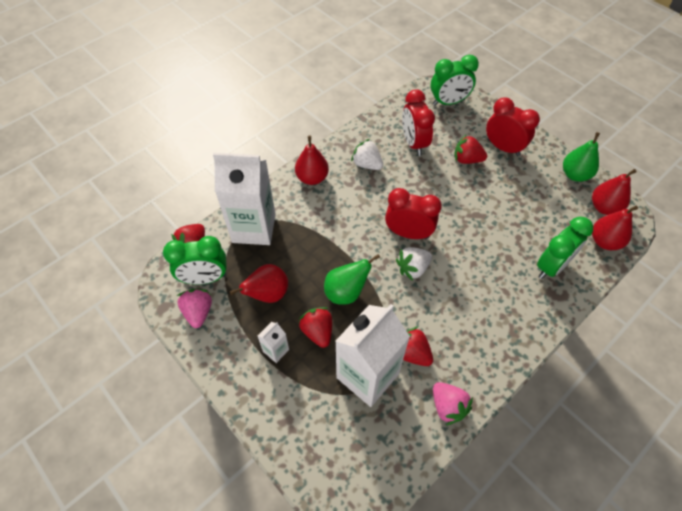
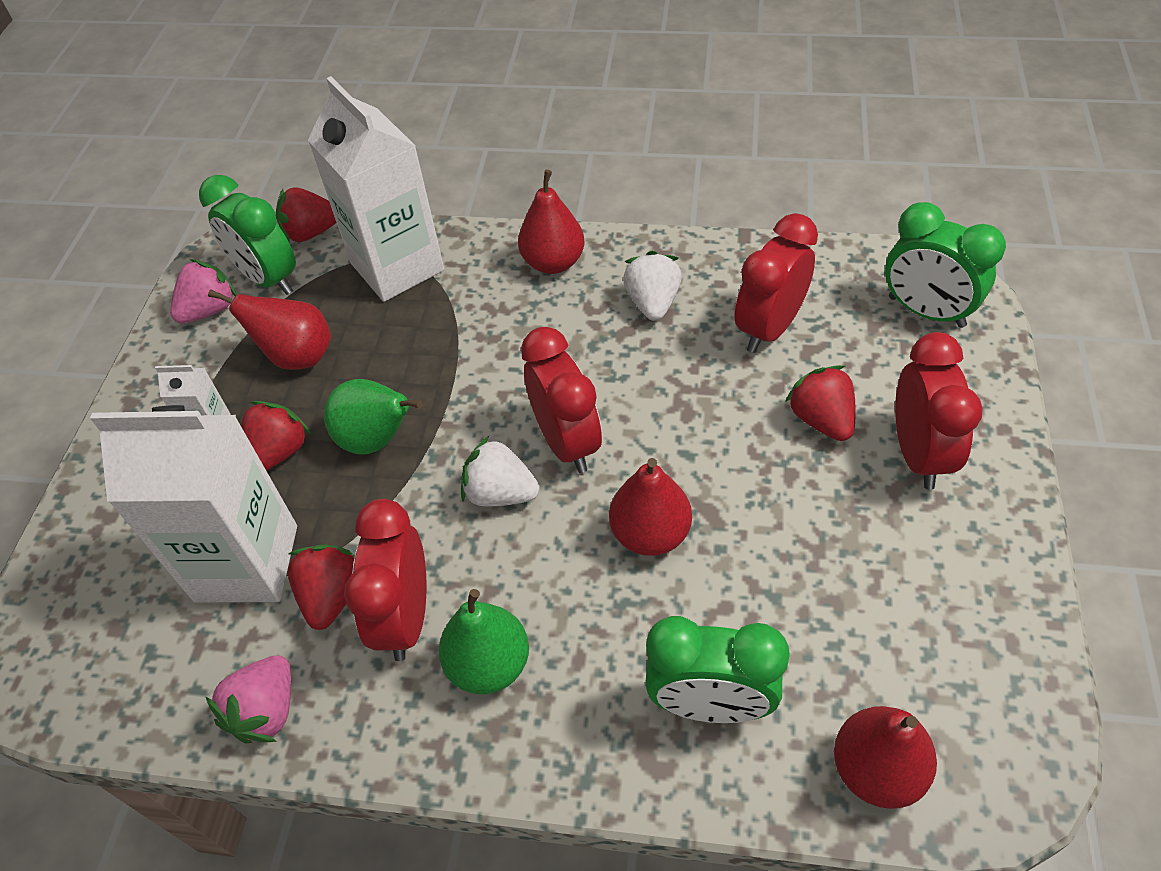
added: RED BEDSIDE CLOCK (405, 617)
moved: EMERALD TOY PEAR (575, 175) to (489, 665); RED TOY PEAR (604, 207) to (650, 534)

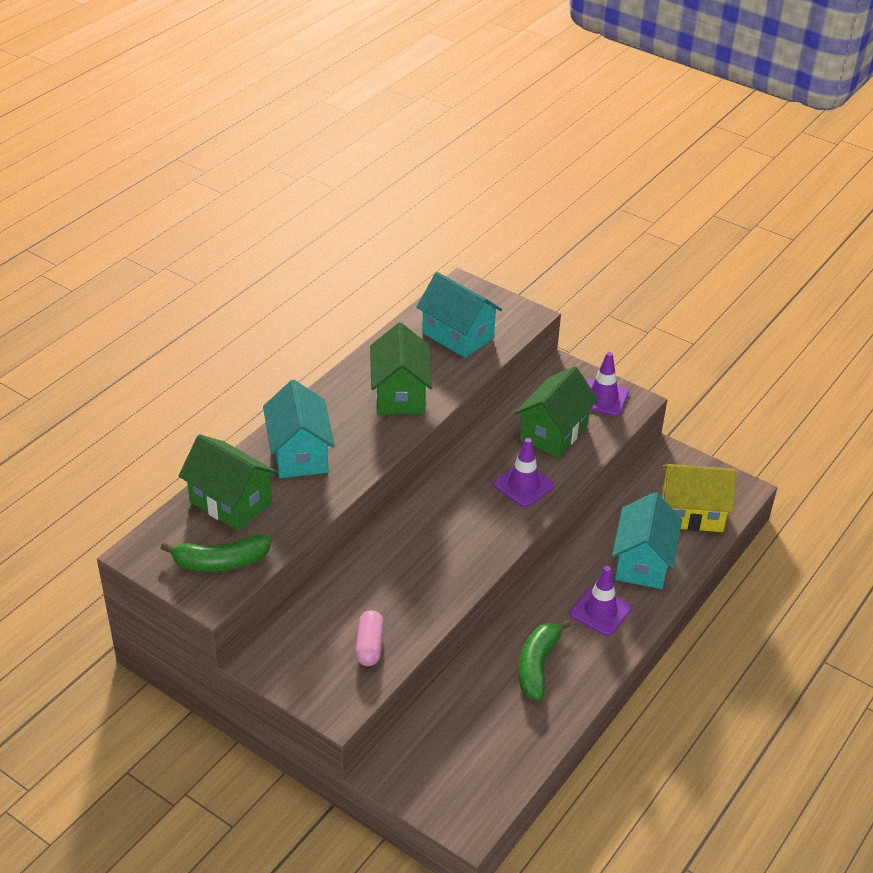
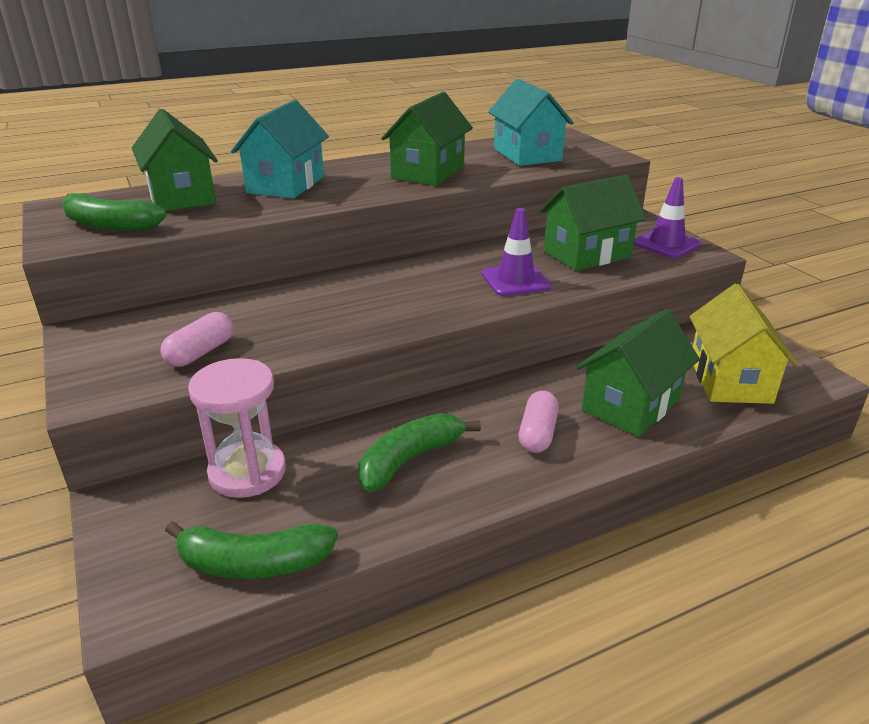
added: ROSY SAND TIMER (247, 472); EMERALD BANANA FRUIT (253, 563)
replaced: PURPLE TRAFFIC CONE (600, 611) to ROSY PILL (537, 433)
recoloured: TEAL HOUSE (642, 562) to EMERALD HOUSE (631, 405)
turned: YELLOW HOUSE (692, 513) = (730, 380) 60 degrees clockwise

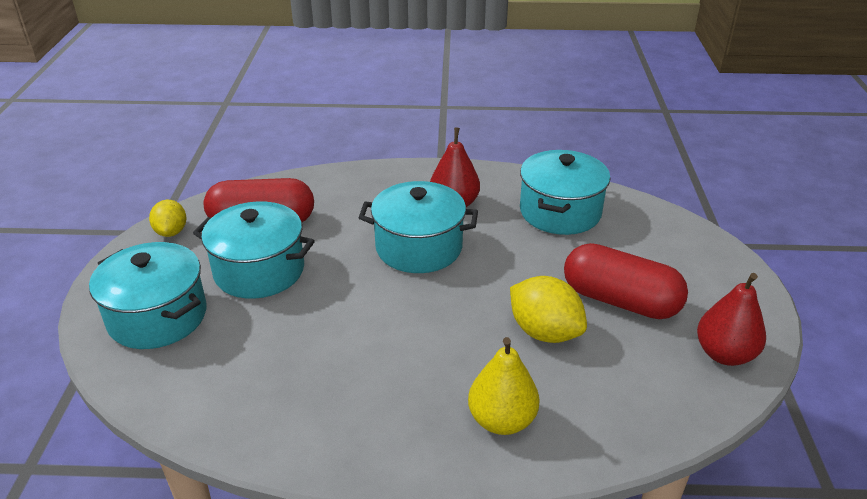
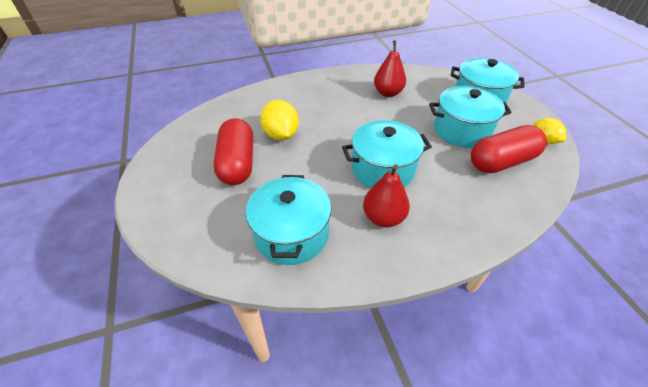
removed: YELLOW TOY PEAR (501, 420)
moved: RED TOY PEAR (724, 354) to (388, 93)
turned: RED PILL (620, 301) = (237, 163) 75 degrees clockwise; YELLOW LEMON (544, 332) = (281, 135) 45 degrees clockwise

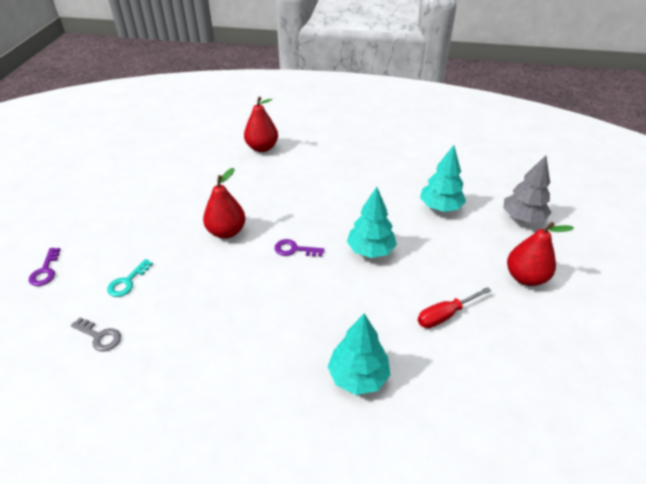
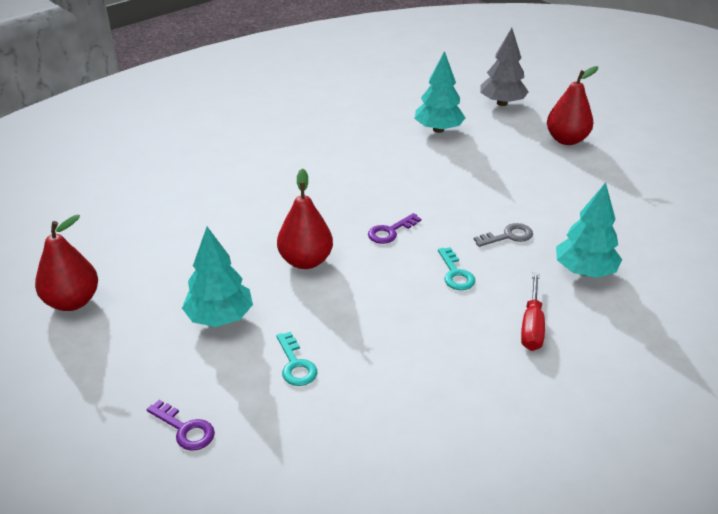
added: TEAL DOOR KEY (455, 274)
moved: RED TOY PEAR (262, 148) to (72, 302); TEAL TREE (370, 250) to (219, 317); RED FLAT SCREWDRIVER (445, 315) to (532, 326); GRAY DOOR KEY (100, 336) to (508, 236)

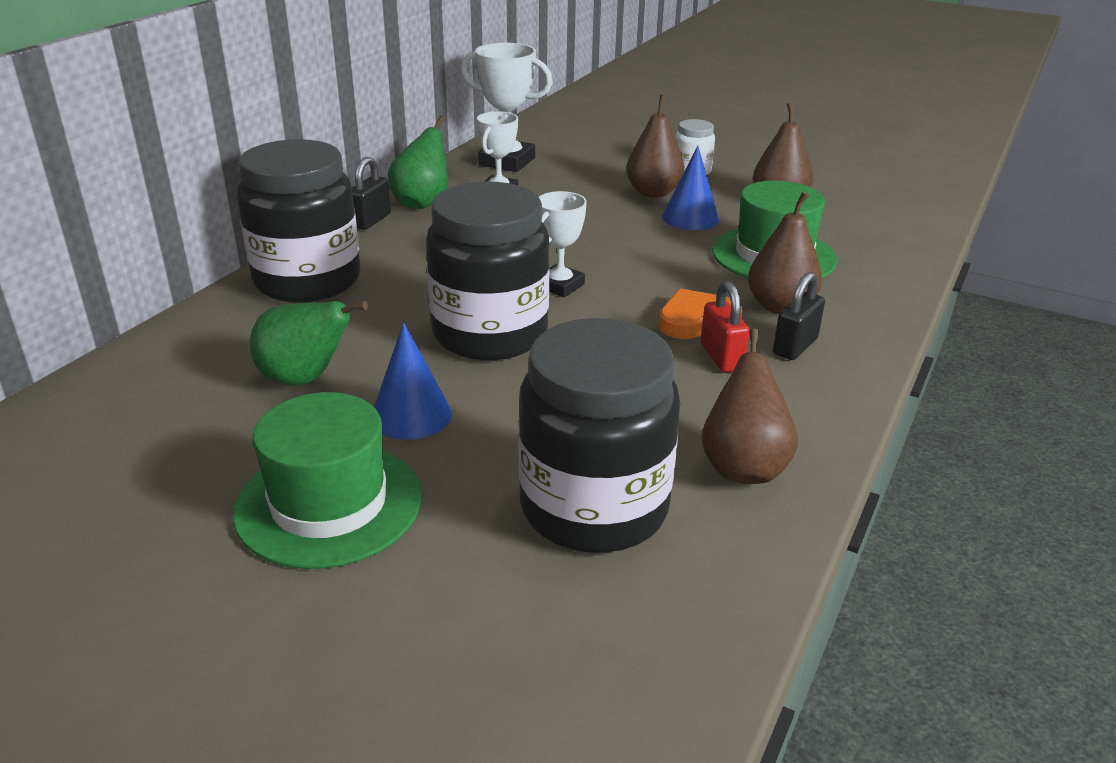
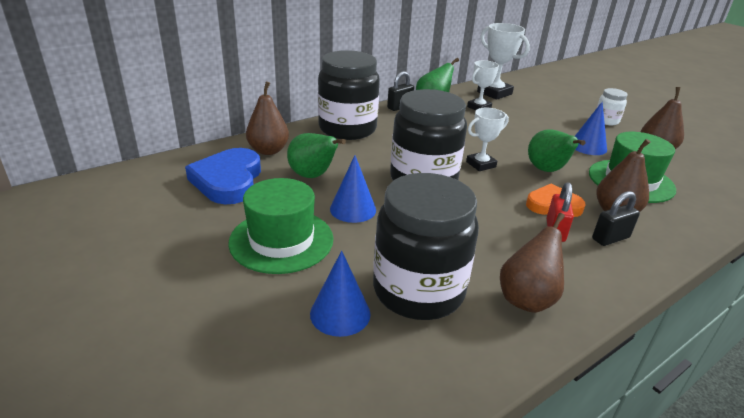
added: EMERALD TOY PEAR (547, 170); ROYAL BLUE LOVE HEART (228, 180); ROYAL BLUE CONE (340, 313)
moved: RUSSET TOY PEAR (653, 192) to (268, 150)

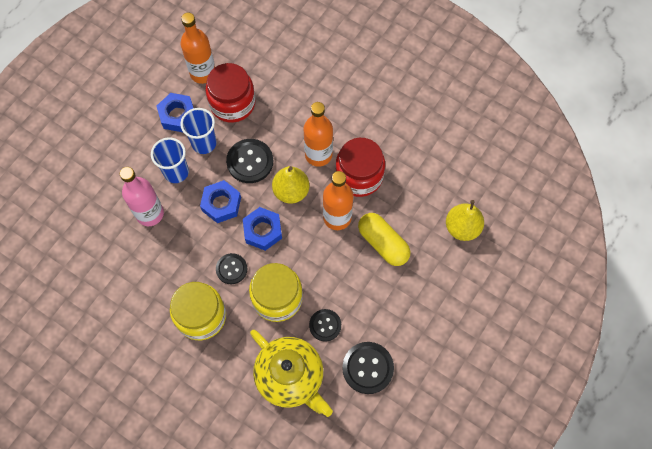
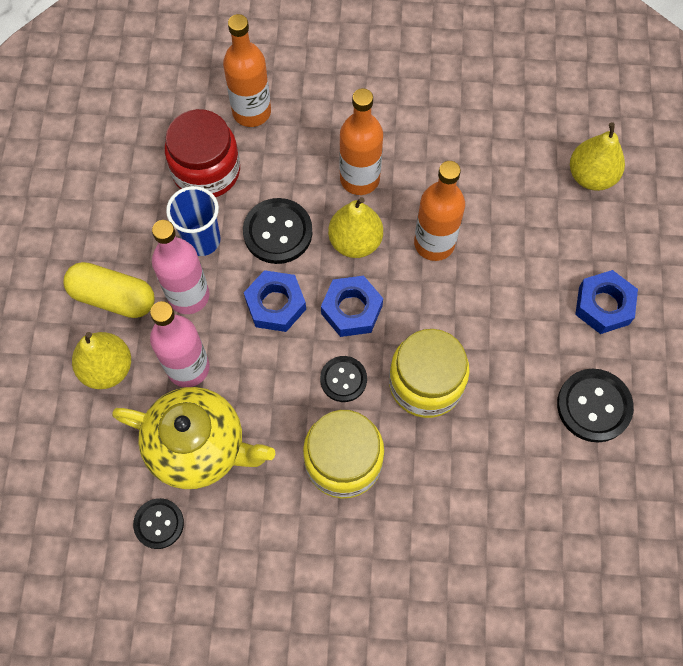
removed: RED PRESERVE JAR (359, 176)
added: YELLOW TOY PEAR (107, 368)
moved: BRIGHT ORANGE DRINK BOTTLE (203, 73) to (251, 112); ROYAL BLUE HEX NUT (177, 115) to (603, 305); YELLOW PILL (383, 243) to (113, 297); JET-BLACK SEWING BUTTON (325, 325) to (159, 524); YELLOW CHINA TEAPOT (291, 377) to (199, 446)
replaced: ROYAL BLUE CUP (176, 172) to ROSY DRINK BOTTLE (188, 296)

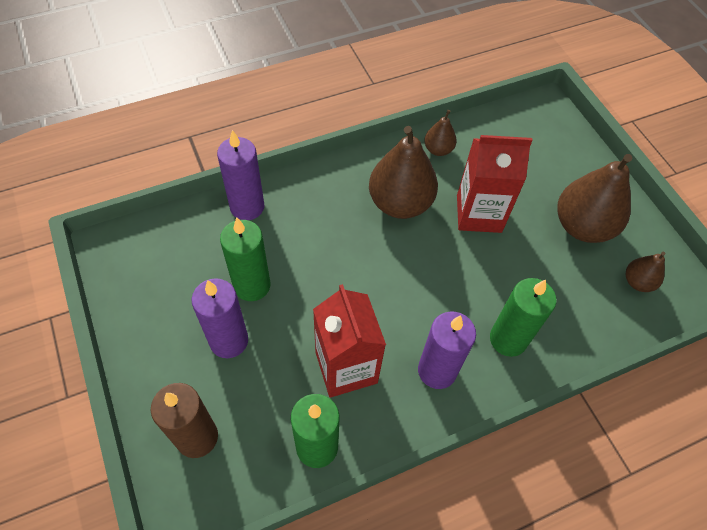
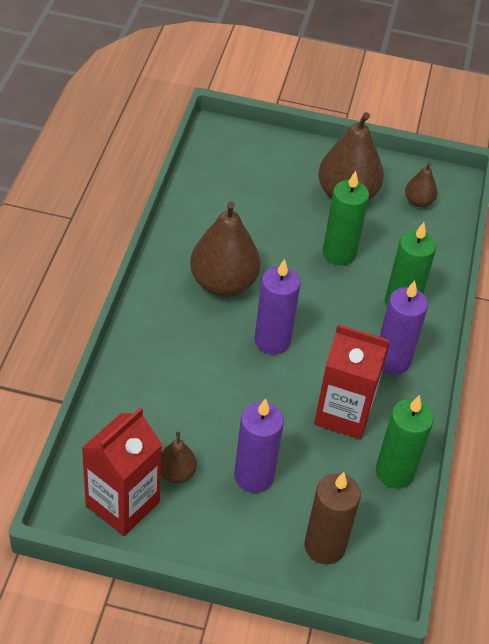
moved: RUSSET TOY PEAR (438, 149) to (176, 473); PURPLE WAX CANDLE (247, 207) to (272, 340); RED MILK CARTON (479, 213) to (122, 504); EMERALD WAX CANDLE (252, 285) to (339, 253)

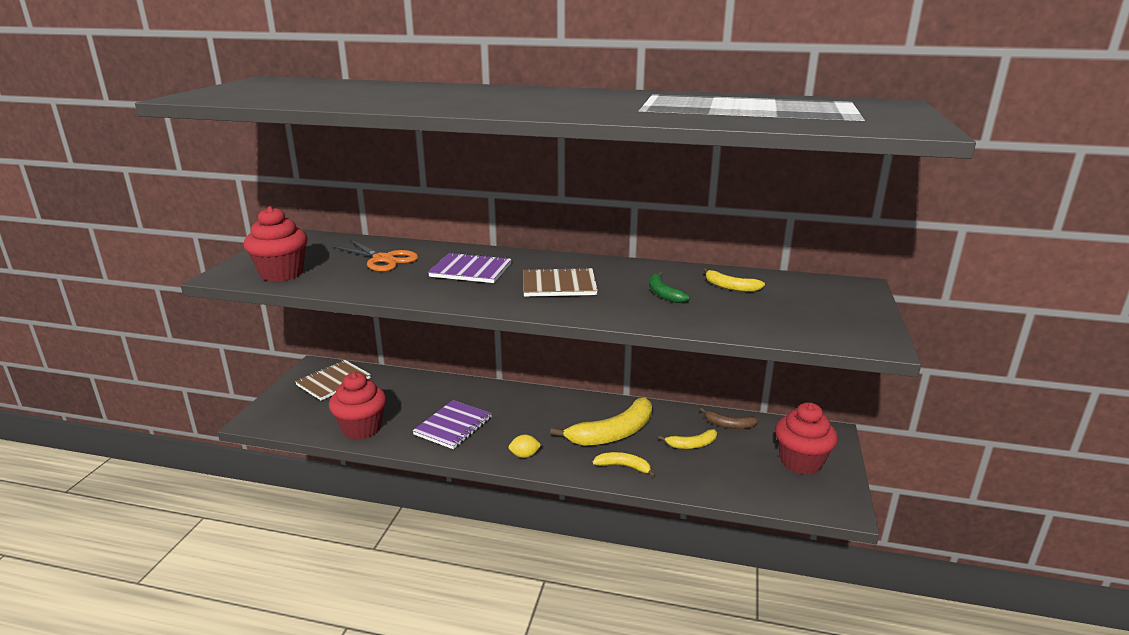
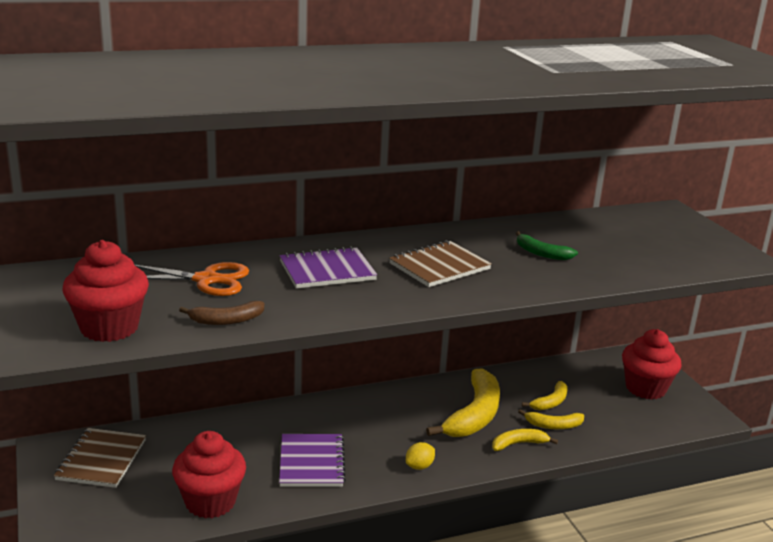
moved: YELLOW BANANA FRUIT (730, 287) to (554, 425); RUSSET BANANA FRUIT (729, 425) to (226, 320)

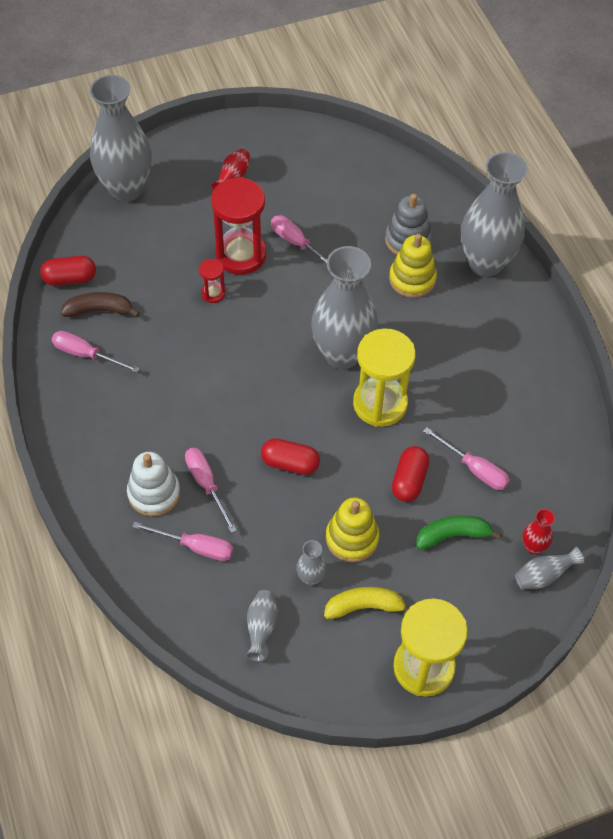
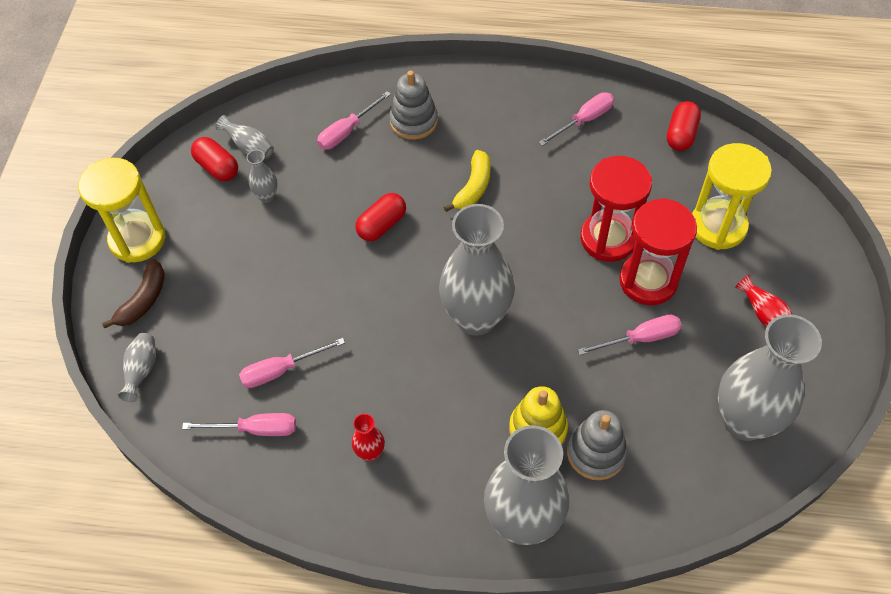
removed: YELLOW STACKING TOY (352, 538); EMERALD BANANA FRUIT (453, 535)
moved: GRAY FLOWER VASE (126, 189) to (744, 421); RUSSET BANANA FRUIT (99, 310) to (143, 300); YELLOW SAND TIMER (380, 404) to (718, 226); RED PILL (409, 480) to (217, 167); ROSY FLAT SCREWDRIVER (206, 484) to (255, 429); RED FLOWER VASE (533, 547) to (370, 452); YELLOW BANANA FRUIT (365, 606) to (473, 187)
recoloured: PURE WHITE STACKING TOY (154, 493) to GRAY STACKING TOY (413, 121)
resized: RED SAND TIMER (213, 293) = (608, 238) x2.15

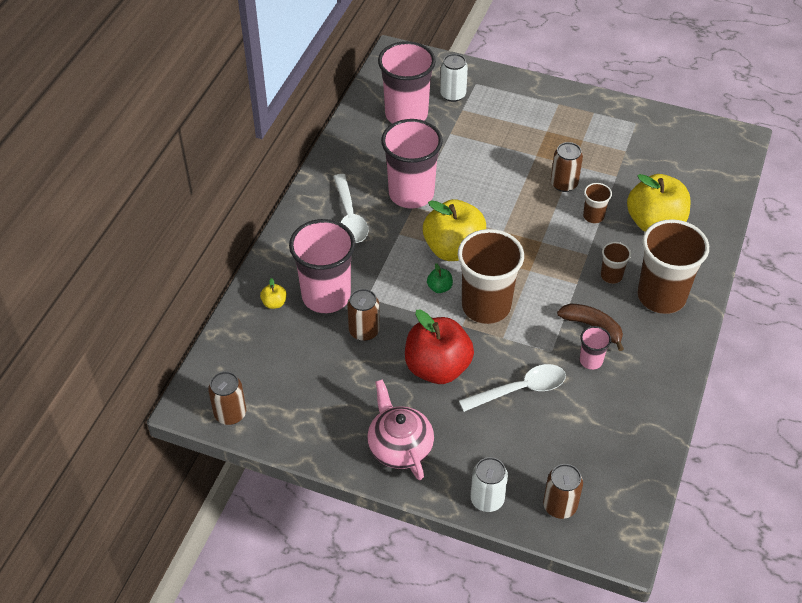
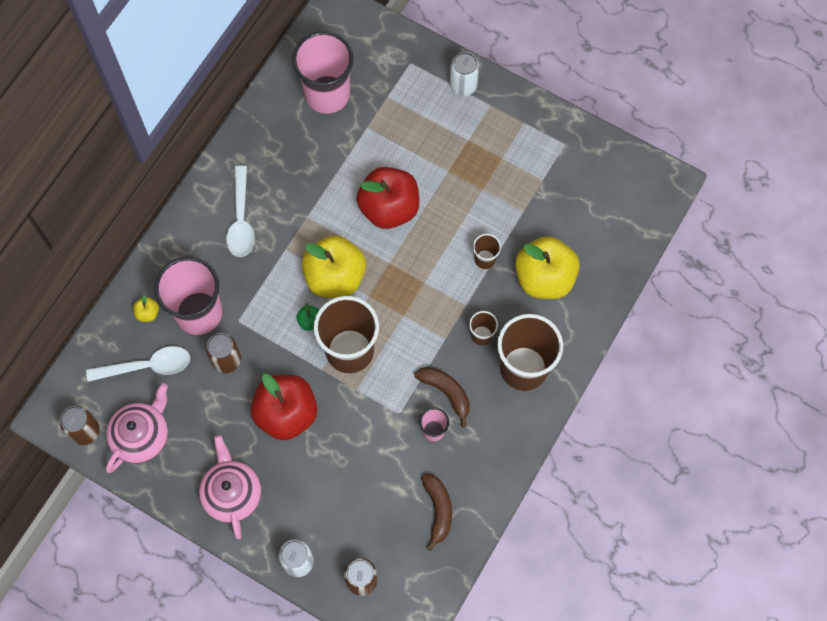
removed: ROSY CUP (411, 194); RUSSET CAN (564, 184)
added: RED TOY APPLE (389, 208); ROSY CHINA TEAPOT (142, 436); RUSSET BANANA FRUIT (438, 510)
moved: PURE WHITE CAN (453, 94) to (463, 85); PURE WHITE TEASPOON (520, 389) to (146, 366)

